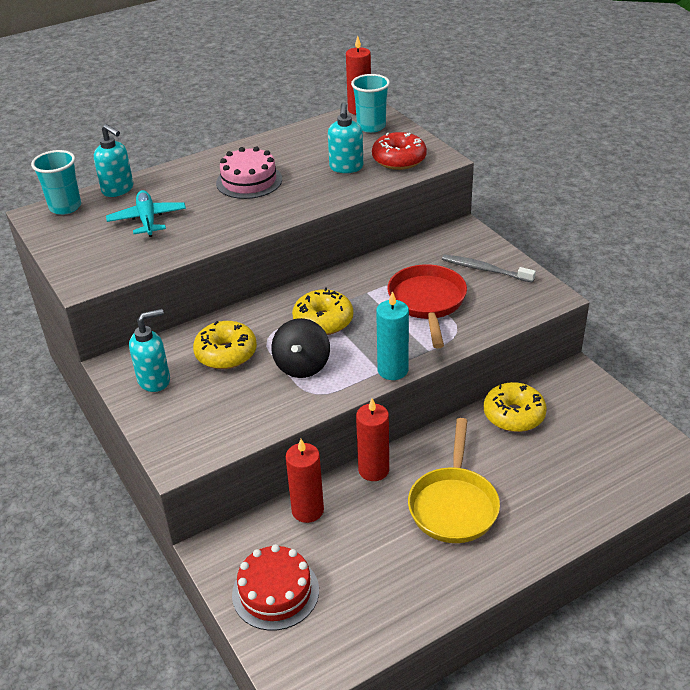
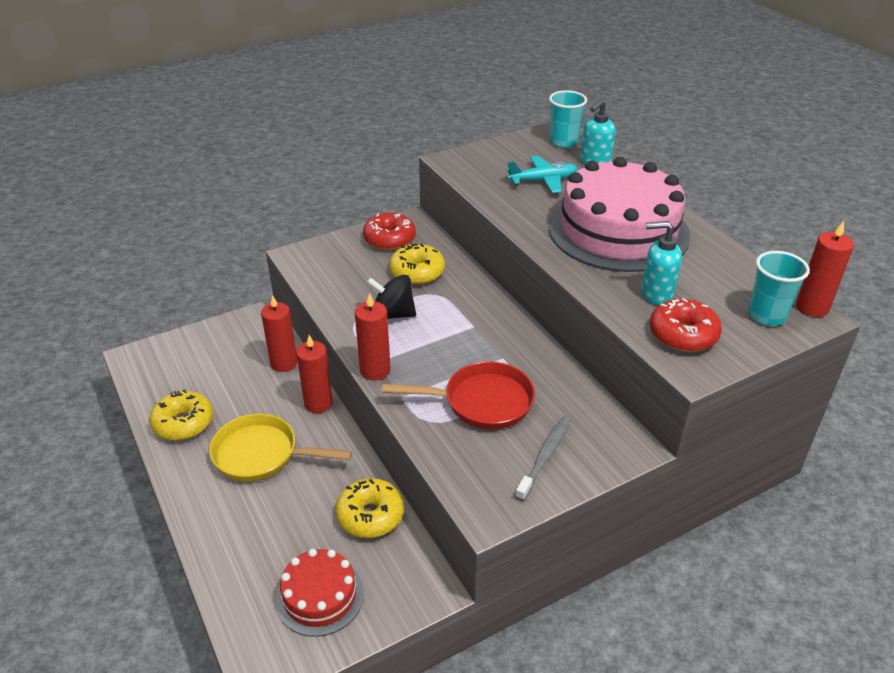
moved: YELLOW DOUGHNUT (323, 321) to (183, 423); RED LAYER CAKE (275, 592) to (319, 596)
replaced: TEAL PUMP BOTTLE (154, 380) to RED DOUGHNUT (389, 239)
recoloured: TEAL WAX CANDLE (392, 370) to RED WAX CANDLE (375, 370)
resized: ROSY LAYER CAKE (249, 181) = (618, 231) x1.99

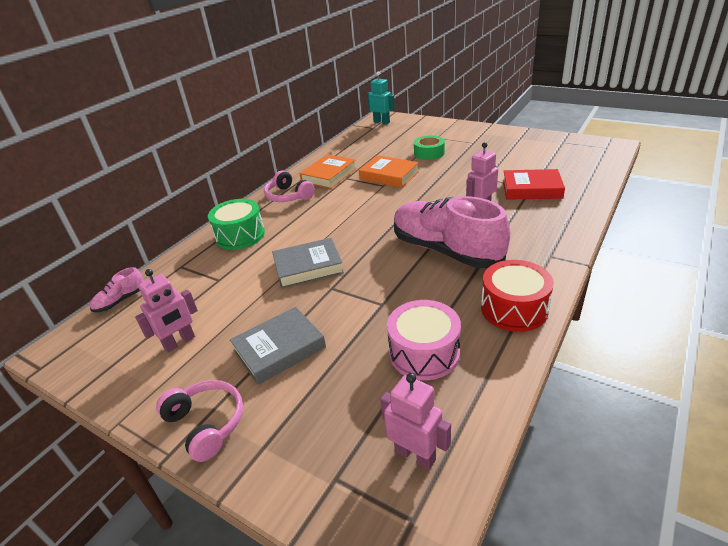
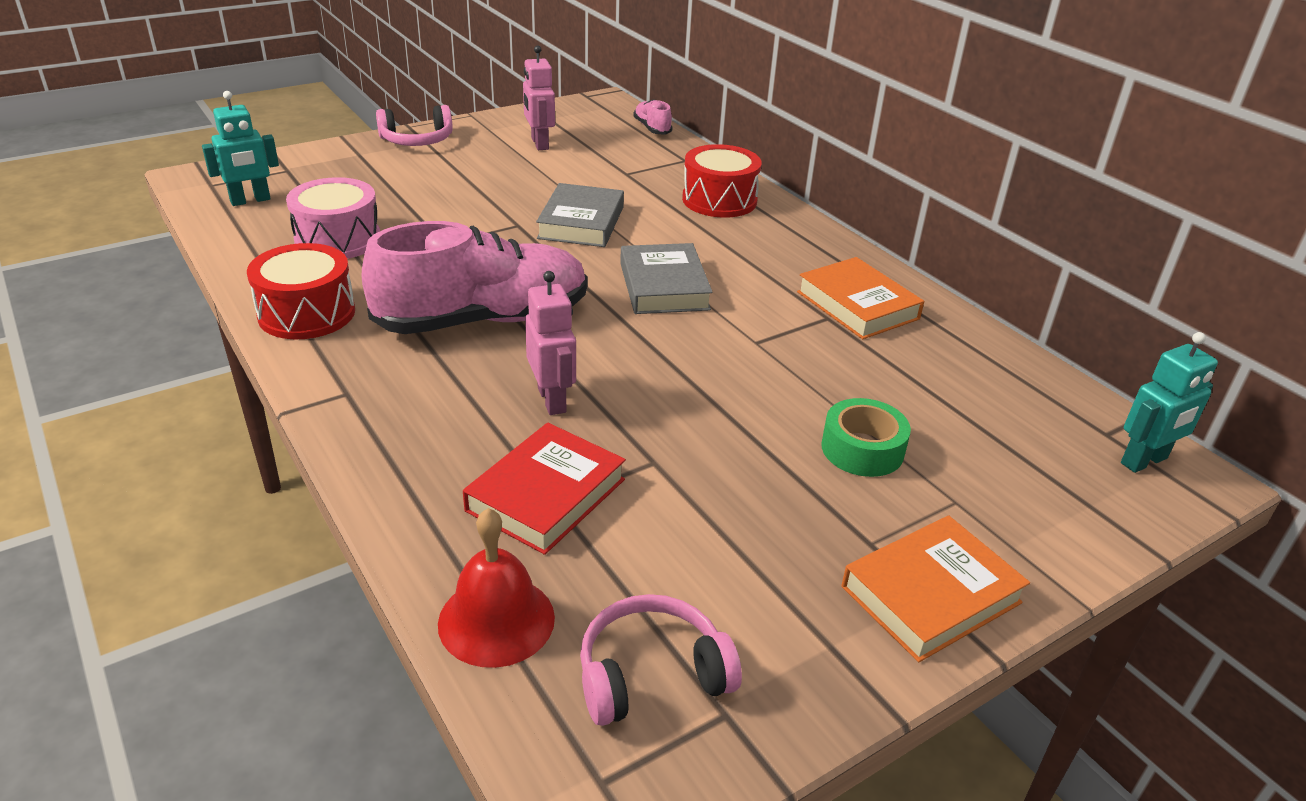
added: RED SCHOOL BELL (496, 620)
moved: BRIGHT ORANGE HARDCOVER (389, 175) to (931, 594); ROSY HEADPHONES (288, 196) to (652, 675); GRAY HARDCOVER (279, 349) to (664, 286)
recoloured: EMERALD DRUM (240, 235) to RED DRUM (719, 200); ROSY ROBOT (415, 455) to TEAL ROBOT (250, 200)

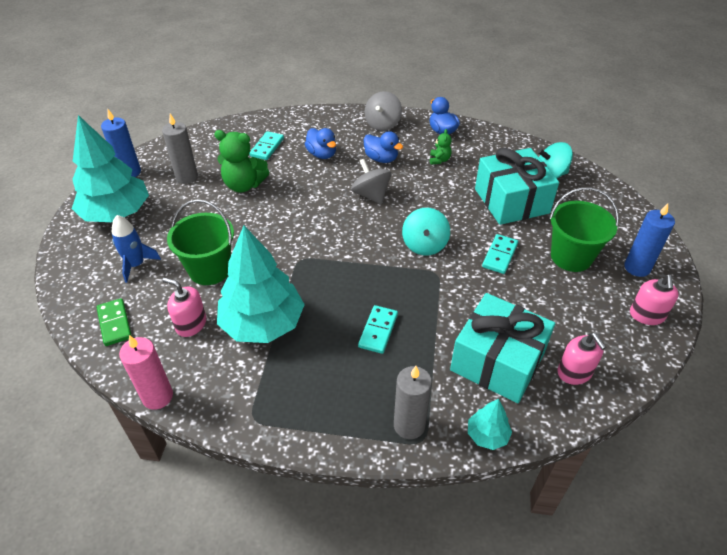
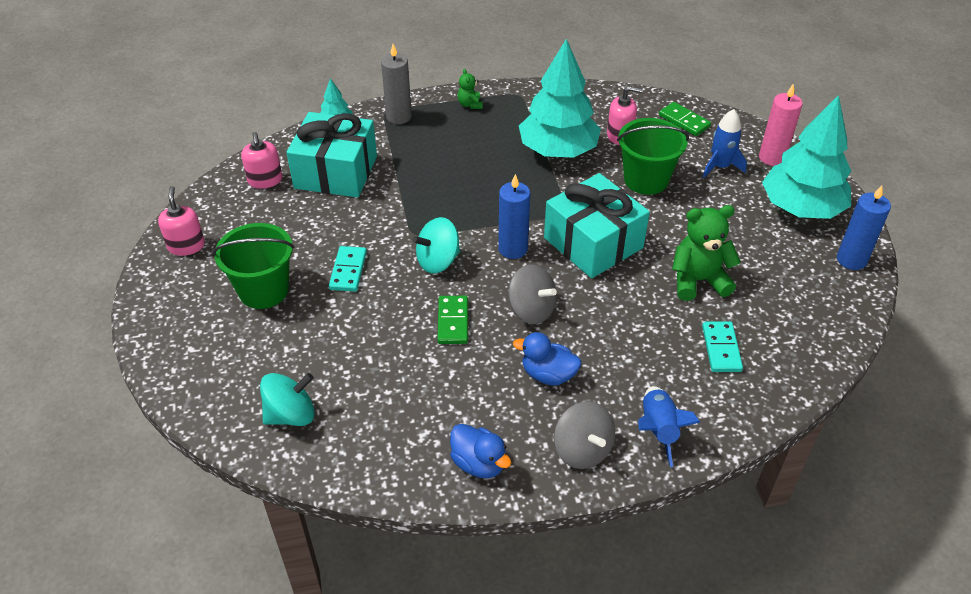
removed: GRAY WAX CANDLE (187, 177); ROYAL BLUE DUCK (322, 154); TEAL DOMINO TILE (378, 331)
added: EMERALD DOMINO TILE (453, 322); ROYAL BLUE SPACESHIP (658, 430)
moved: EMERALD TEDDY (439, 160) to (470, 104); TEAL GIFT (511, 201) to (593, 243); ROYAL BLUE WAX CANDLE (637, 268) to (513, 249); ROSY WAX CANDLE (157, 396) to (772, 158)
turned: GRAY WHIRLIGIG (382, 124) = (582, 450) 150 degrees clockwise; TEAL WHIRLIGIG (424, 245) = (438, 261) 105 degrees counterclockwise; ROSY PUMP BOTTLE (574, 372) = (265, 180) 150 degrees counterclockwise

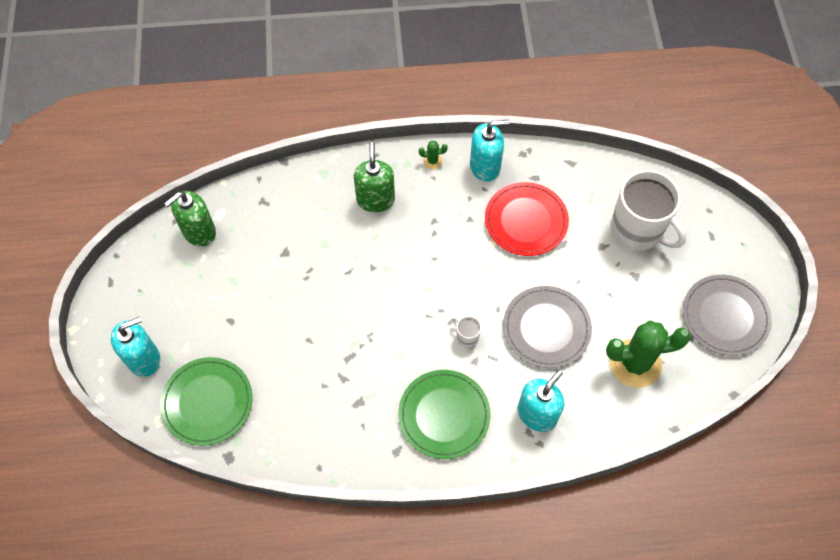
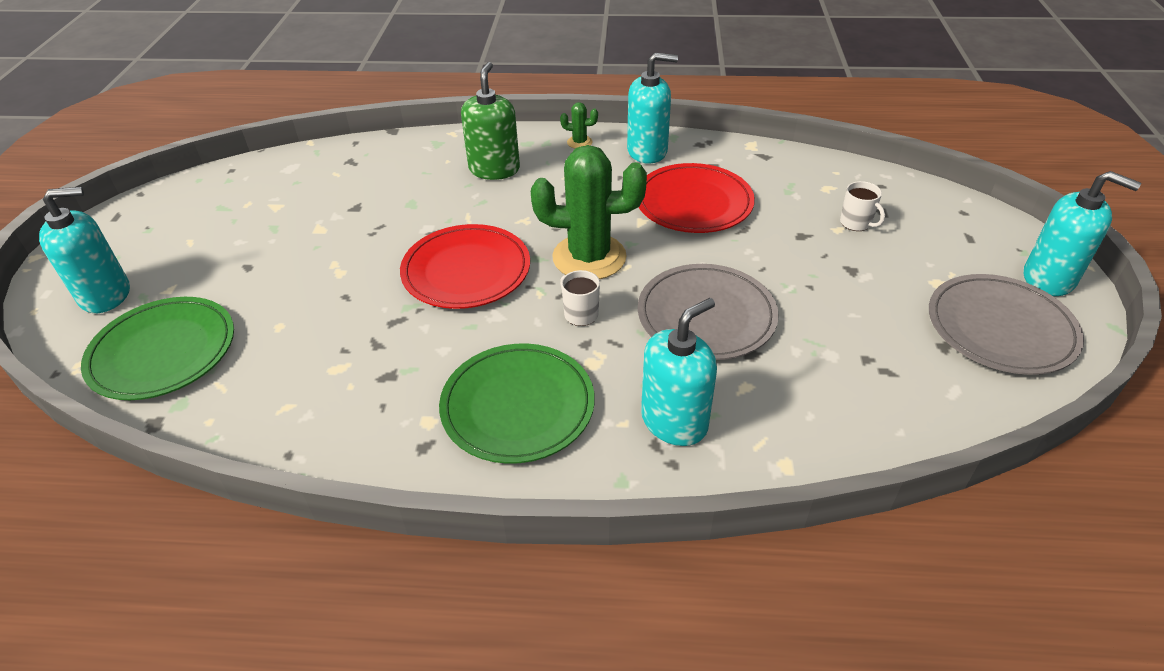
removed: EMERALD PUMP BOTTLE (199, 232)
added: TEAL PUMP BOTTLE (1049, 278); RED FLAT DISH (466, 271)
moved: EMERALD CACTUS (635, 363) to (589, 257)
resized: PURE WHITE MUG (638, 230) = (856, 223) x0.40

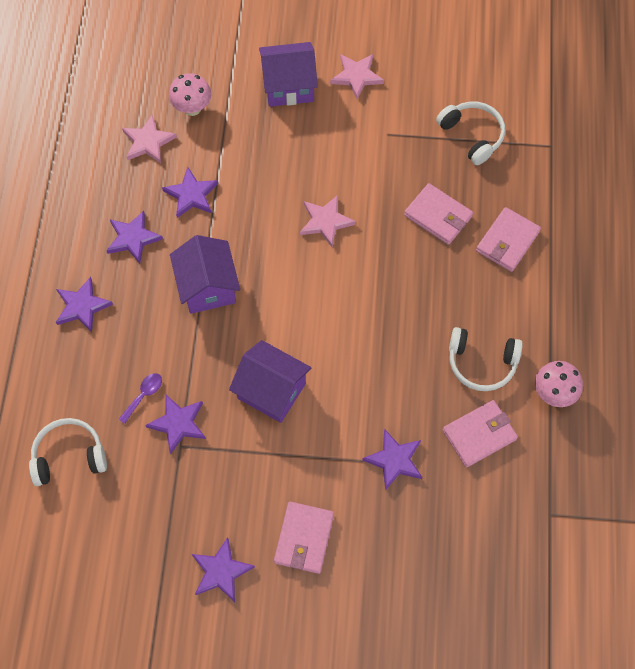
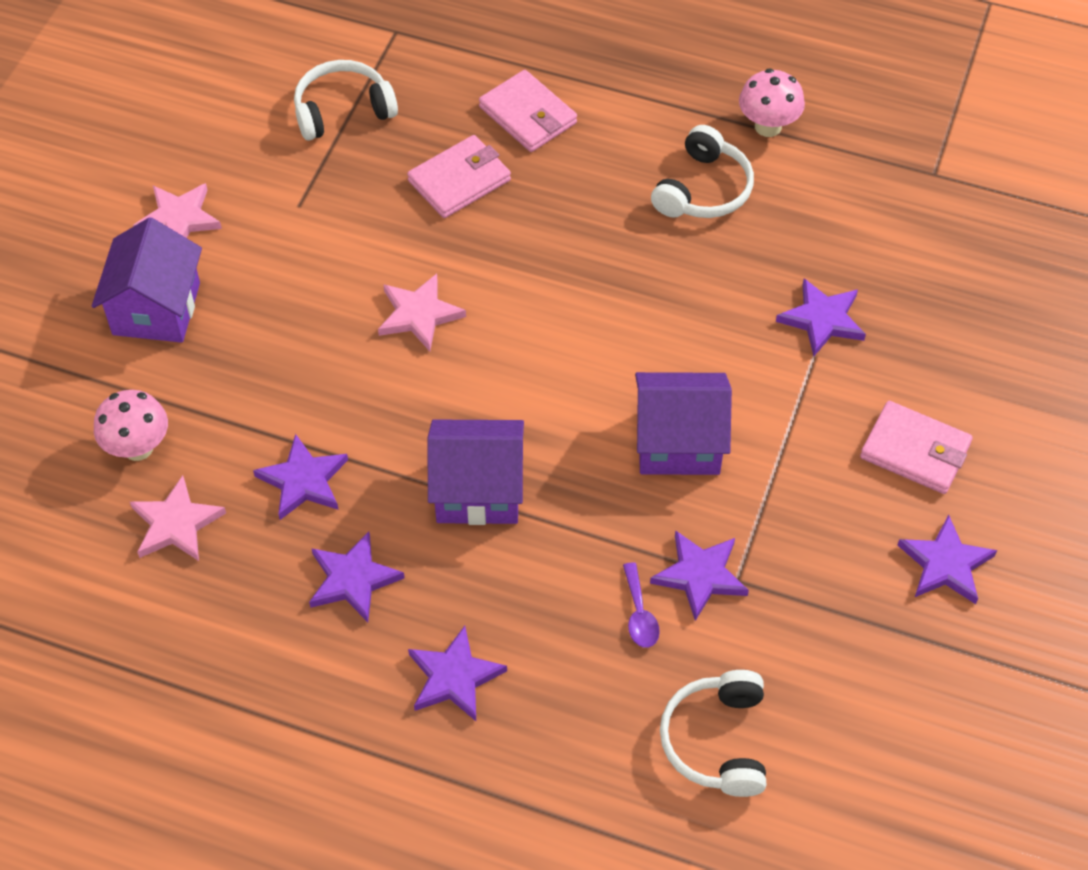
removed: ROSY BILLFOLD (479, 435)
turned: PURPLE HOUSE (271, 391) = (678, 442) 45 degrees clockwise; PURPLE TEASPOON (144, 395) = (639, 614) 150 degrees counterclockwise

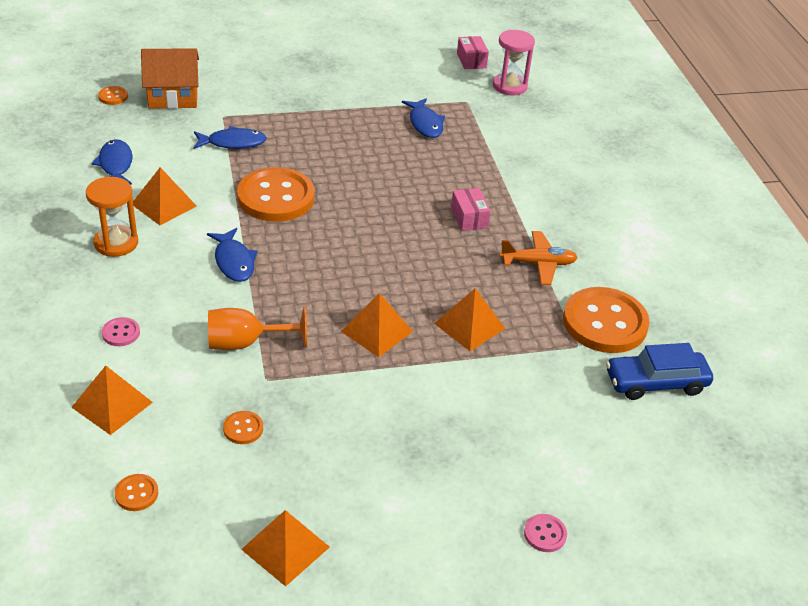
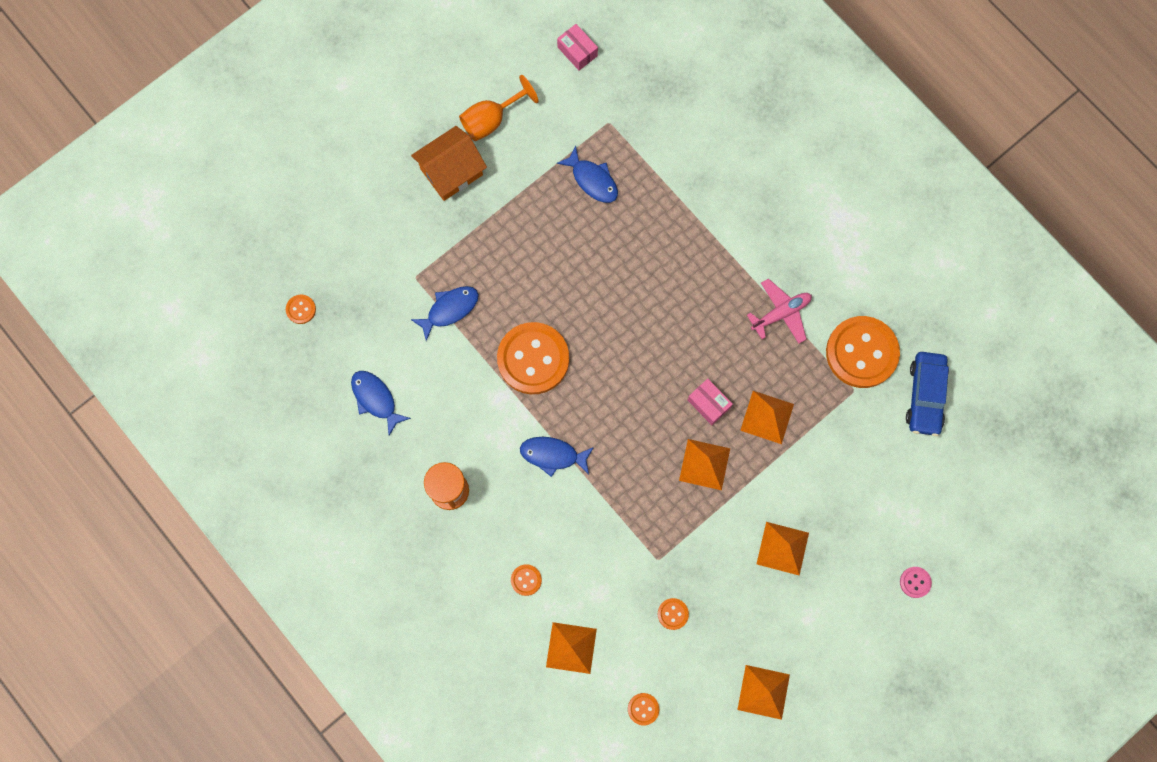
removed: ROSY SAND TIMER (509, 86)
moved: BRIGHT ORANGE HOUSE (173, 97) to (451, 172); BRIGHT ORANGE PYRAMID (164, 205) to (782, 548); ROSY PARCEL (469, 218) to (708, 404); BRIGHT ORANGE CHALICE (245, 343) to (491, 120)
recoloured: BRIGHT ORANGE AEROPLANE (538, 263) to ROSY AEROPLANE (781, 313); ROSY SEWING BUTTON (121, 333) to BRIGHT ORANGE SEWING BUTTON (526, 580)
turned: ROYAL BLUE TOY FISH (234, 261) = (553, 455) 150 degrees clockwise; ROYAL BLUE TOY CAR (656, 382) = (925, 396) 45 degrees counterclockwise

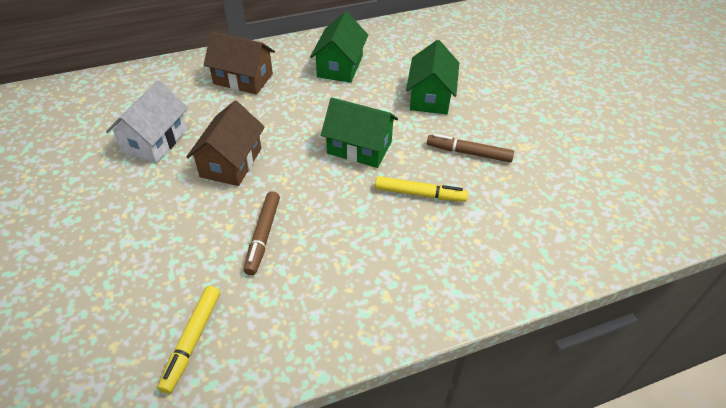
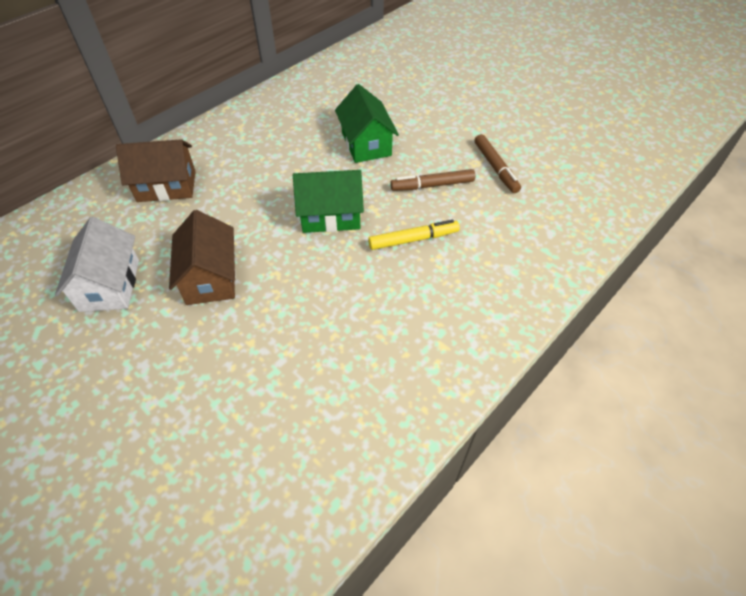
removed: EMERALD HOUSE (340, 66); YELLOW MARKER PEN (192, 341)
moved: RUSSET MARKER PEN (263, 236) to (495, 168)

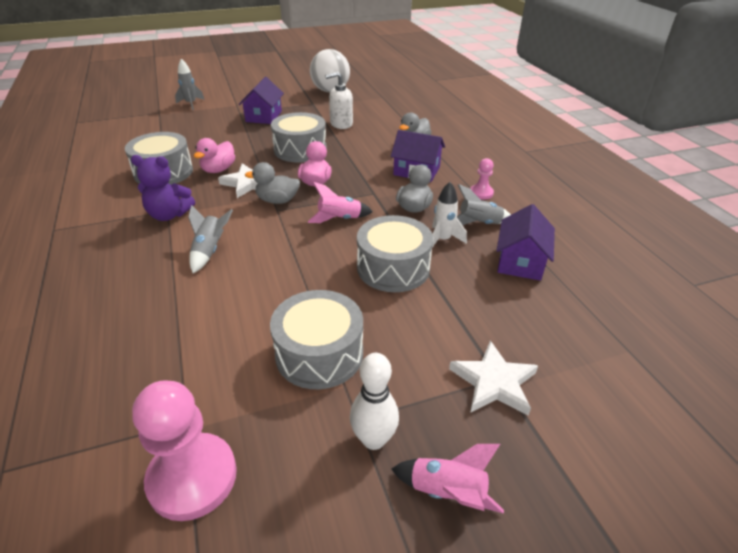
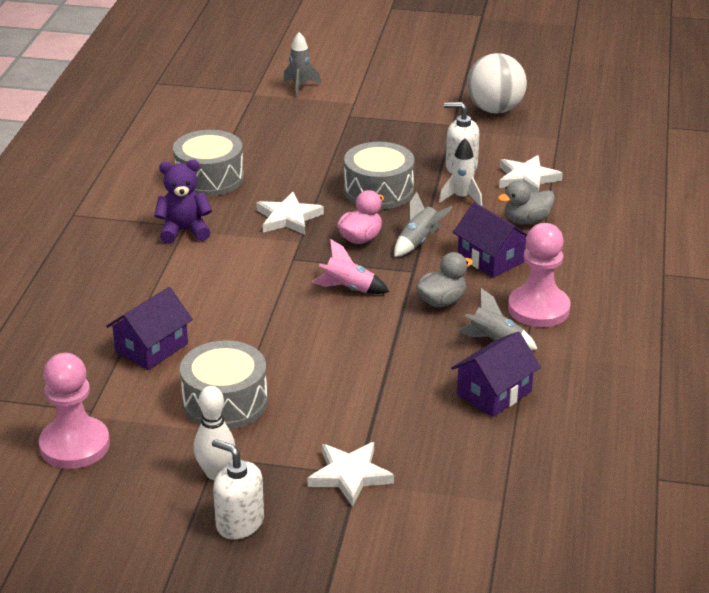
removed: ROSY DUCK (218, 170); GRAY DUCK (277, 200); GRAY DRUM (393, 268)
added: PURE WHITE FIVE-POINTED STAR (527, 178)
moved: PURPLE HOUSE (264, 116) to (151, 348); PURE WHITE SPACESHIP (442, 240) to (462, 198); GRAY SPACESHIP (209, 251) to (418, 242)
replaced: ROSY SPACESHIP (447, 492) to PURE WHITE PUMP BOTTLE (239, 523)
turned: PURPLE TEDDY (169, 215) = (184, 231) 135 degrees clockwise
resized: ROSY CHESS PAWN (481, 193) = (538, 309) x2.02

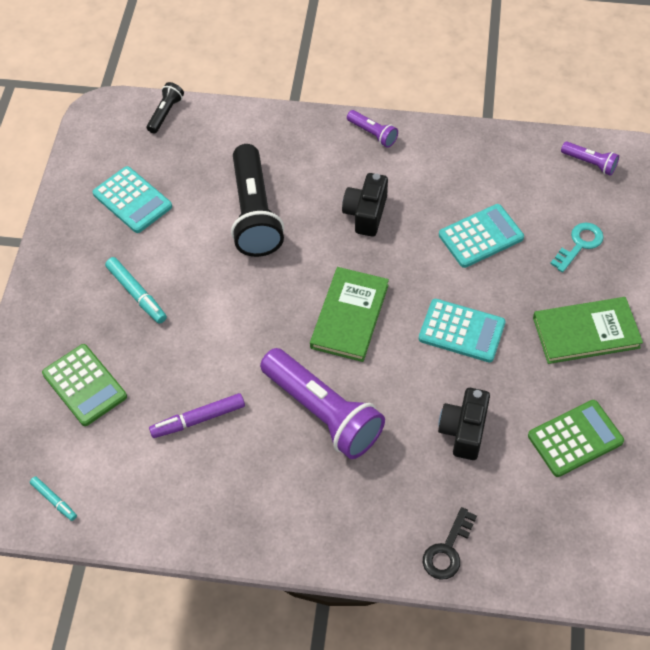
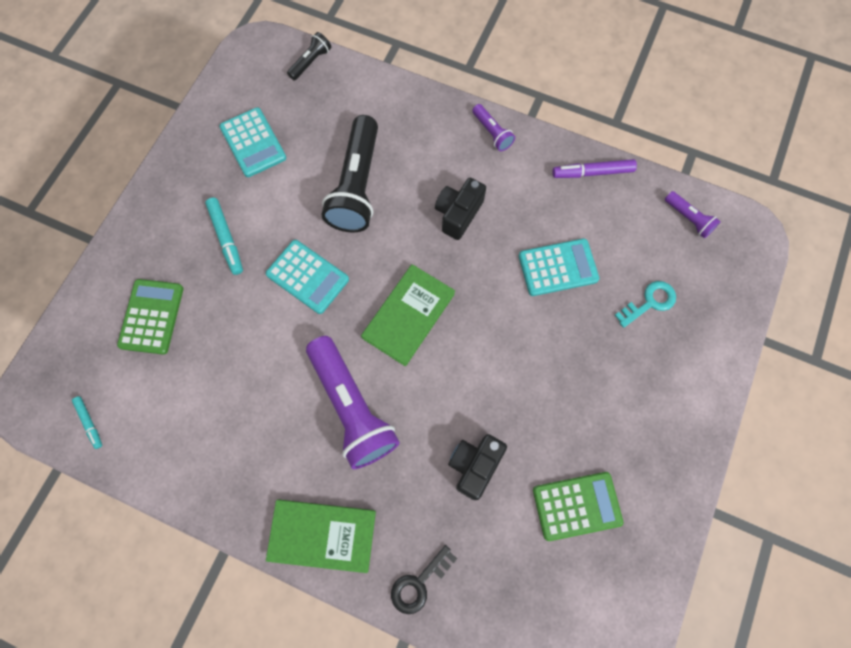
moved: EMERALD HARDCOVER (586, 332) to (322, 534); TEAL ADDING MACHINE (461, 331) to (307, 277); PURPLE MARKER PEN (198, 419) to (592, 172)
turned: EMERALD ADDING MACHINE (84, 385) = (152, 316) 150 degrees counterclockwise

